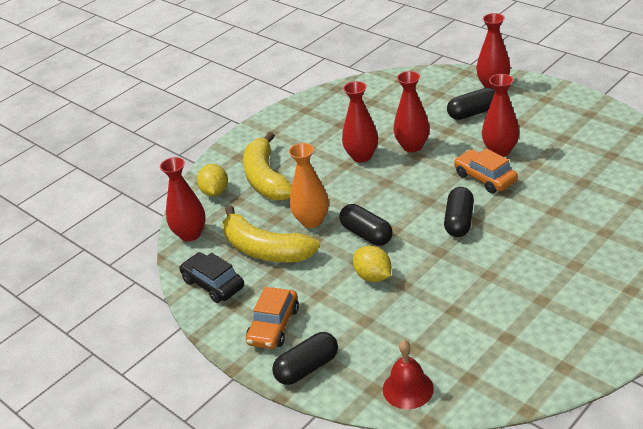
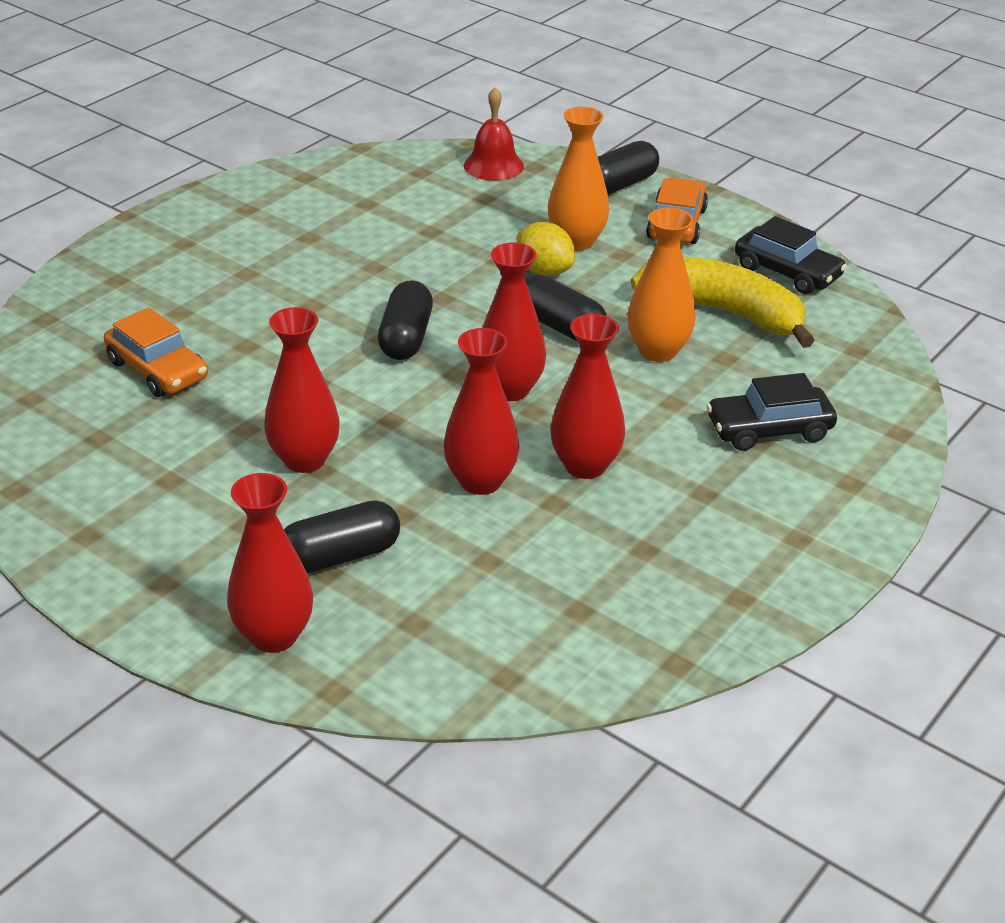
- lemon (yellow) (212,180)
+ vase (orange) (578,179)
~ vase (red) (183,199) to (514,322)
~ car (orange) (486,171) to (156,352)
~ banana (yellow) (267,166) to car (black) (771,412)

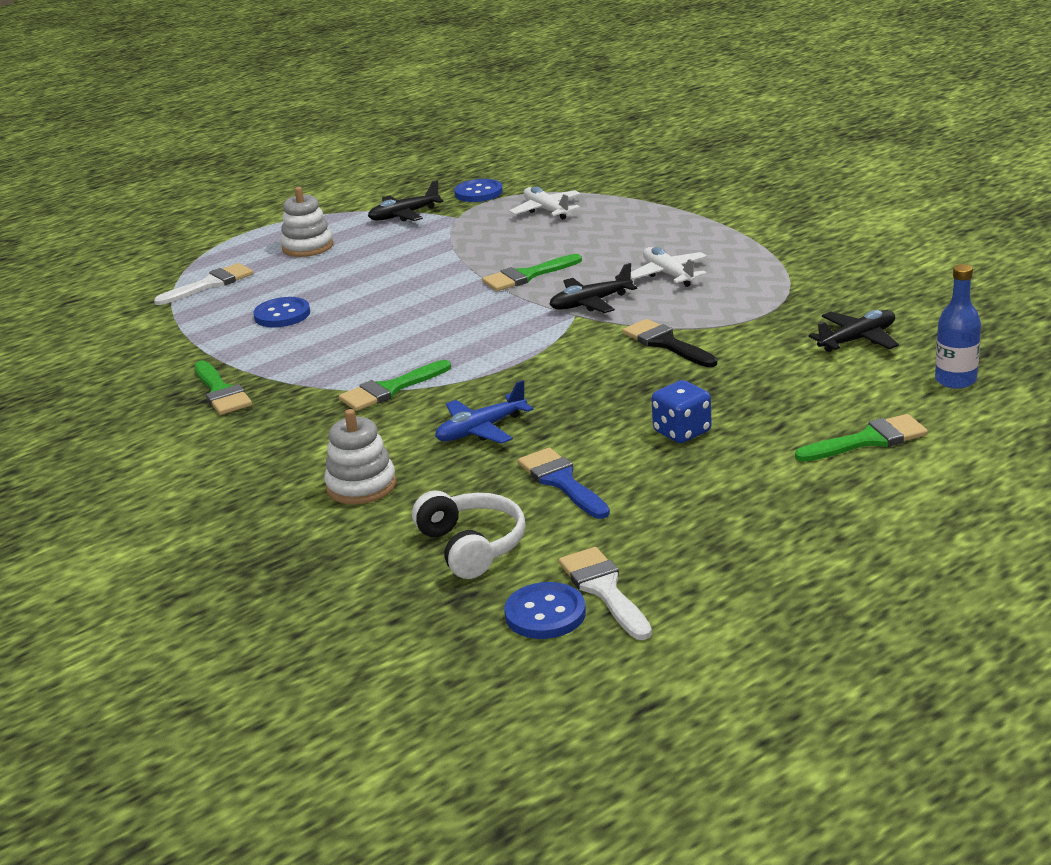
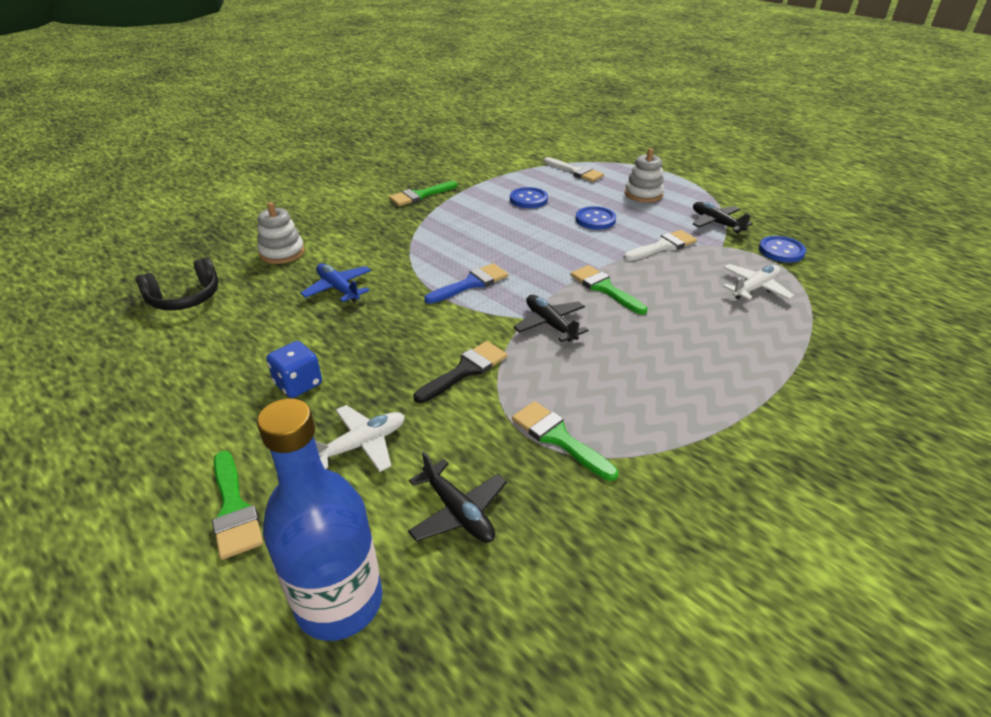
~ brush (green) (395,385) to (565,441)
~ button (blue) (545,610) to (596,218)
~ brush (blue) (564,483) to (466,283)
~ brush (white) (605,593) to (660,245)
~ plane (white) (669,267) to (360,438)
~ headphones (white) (469,535) to headphones (black) (177,284)
~ bottle (blue) (958,326) = (319,519) x1.76

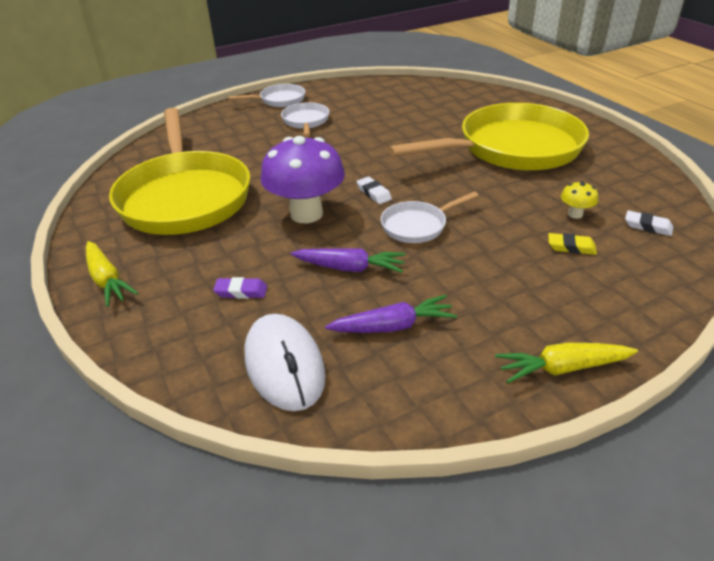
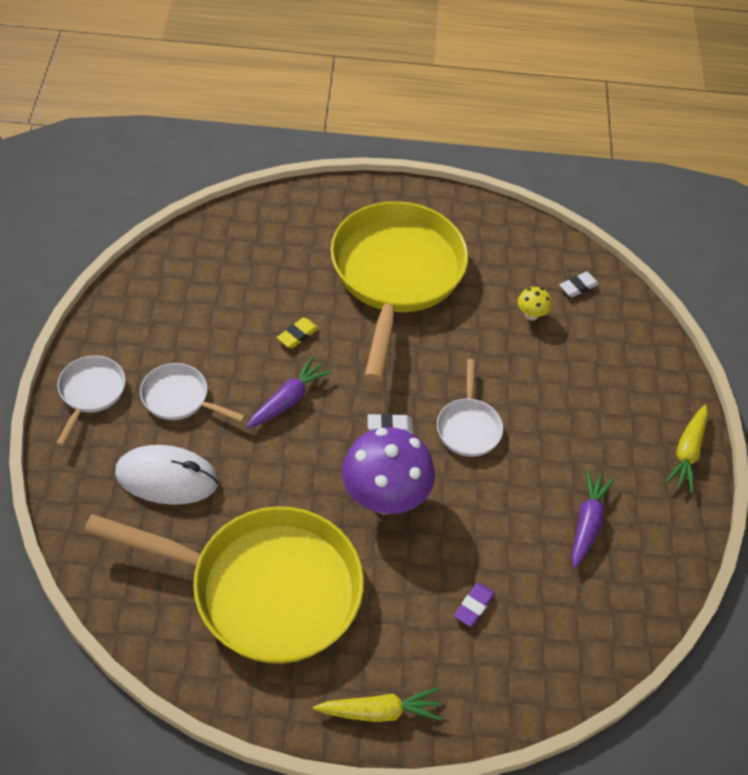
~ mouse (white) (285,362) to (166,475)
~ carrot (purple) (348,260) to (289,392)
~ eraser (yellow) (572,244) to (298,332)

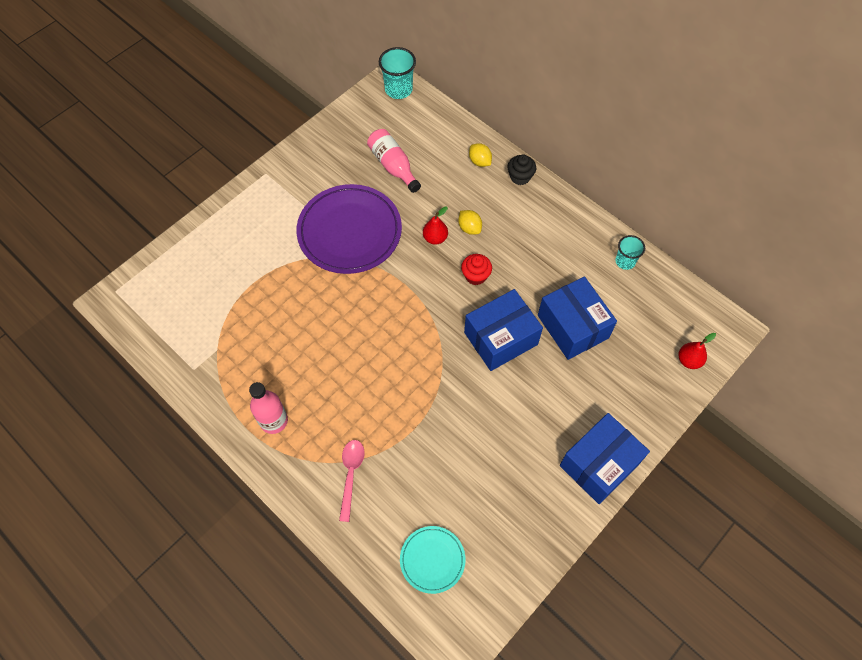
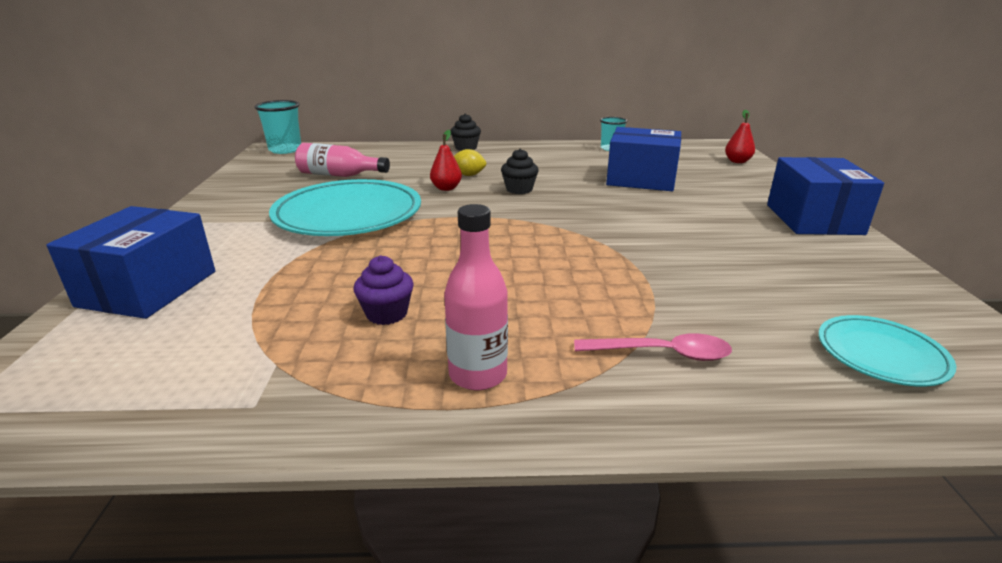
- lemon (yellow) (480,155)
+ cupcake (purple) (383,290)
~ box (blue) (503,330) to (130,262)
~ plate (purple) (349,229) to plate (turquoise) (345,207)
~ cupcake (red) (476,269) to cupcake (black) (520,171)
~ spoon (pink) (352,481) = (653,347) 135 degrees clockwise

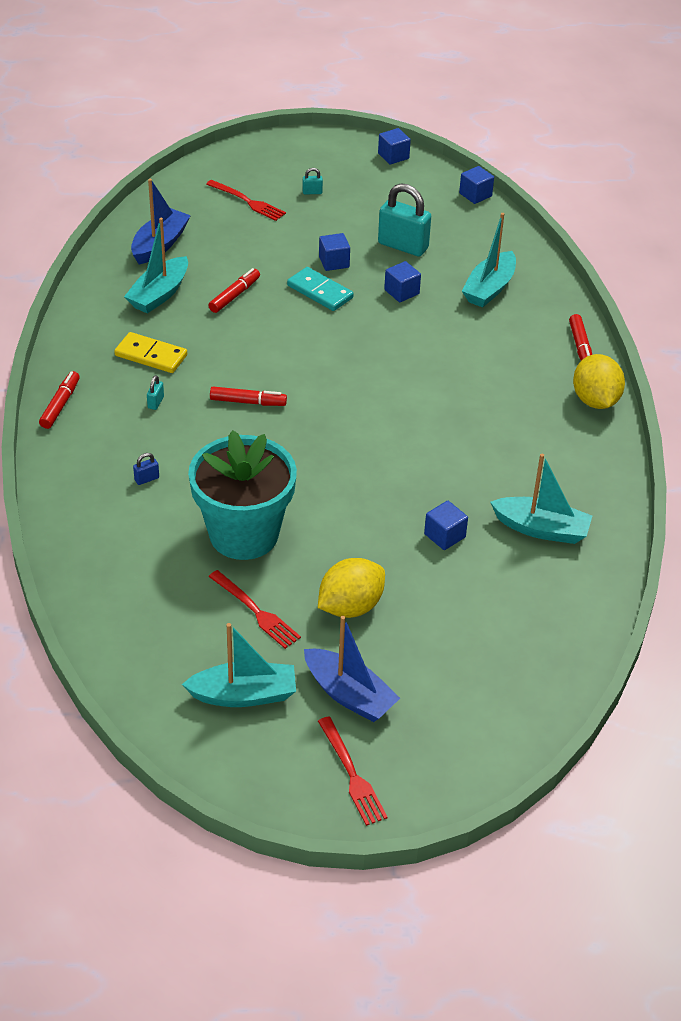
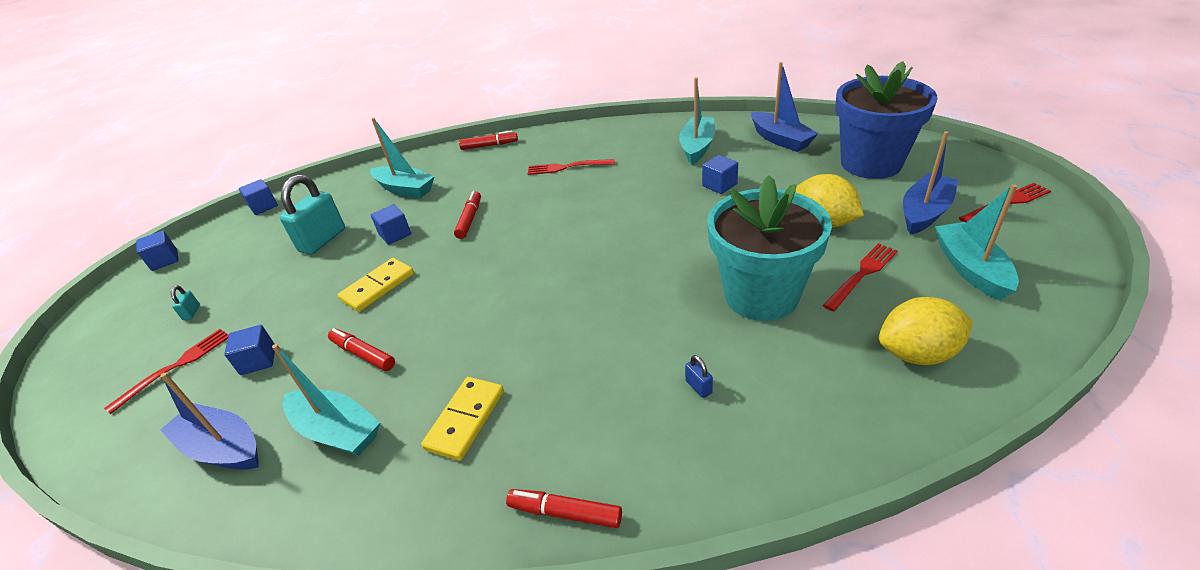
- padlock (turquoise) (155,392)
+ fork (red) (571,167)
+ boat (blue) (785,107)
+ flower pot (blue) (886,120)
~ marker (red) (248,396) to (467,215)
~ cube (blue) (334,252) to (249,350)
~ lemon (yellow) (599,381) to (926,331)
~ domino (turquoise) (320,289) to domino (yellow) (376,285)

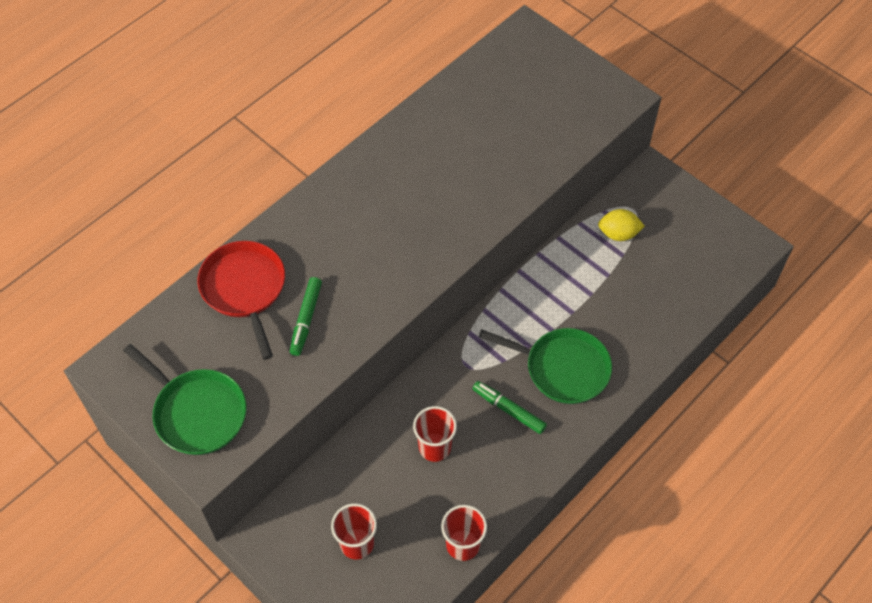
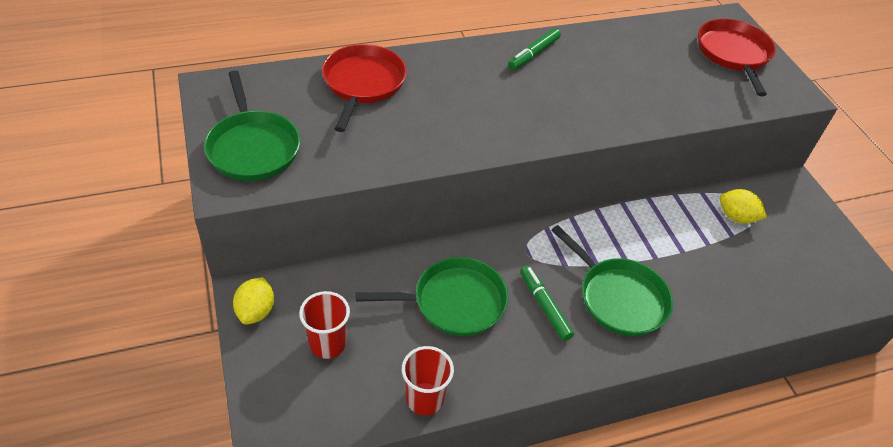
+ lemon (yellow) (253,300)
+ pan (red) (737,57)
~ marker (green) (306,316) to (534,49)
~ cup (red) (435,434) to pan (green) (432,296)

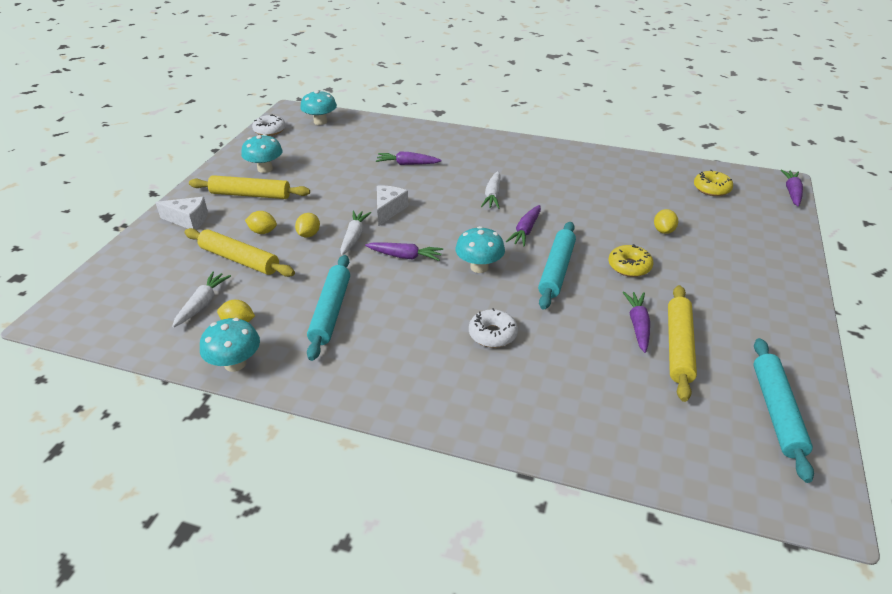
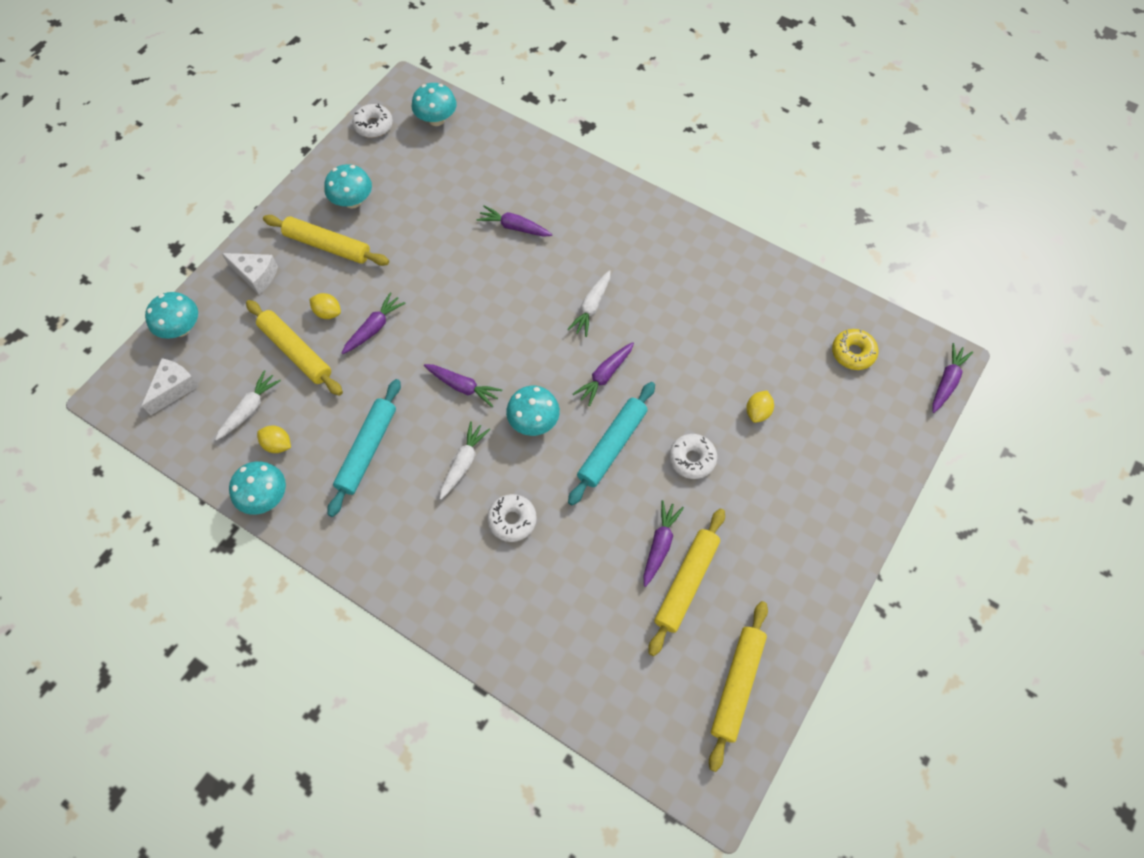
+ mushroom (turquoise) (171,315)
~ carrot (white) (355,233) to (465,460)
~ cheese (white) (392,206) to (170,386)
~ lemon (yellow) (307,225) to carrot (purple) (374,323)
~ donut (yellow) (631,260) to donut (white) (693,456)
~ rolling pin (turquoise) (783,410) to rolling pin (yellow) (738,686)

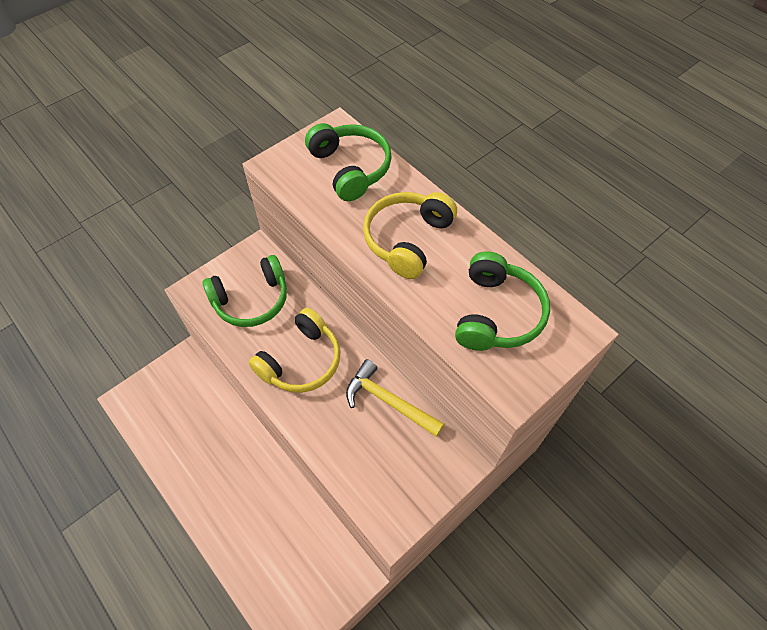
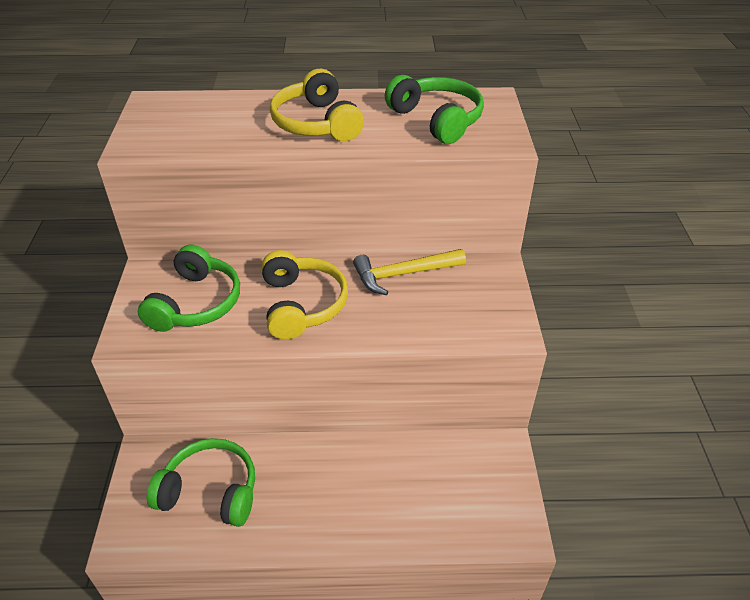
~ headphones (green) (348,162) to (201,482)

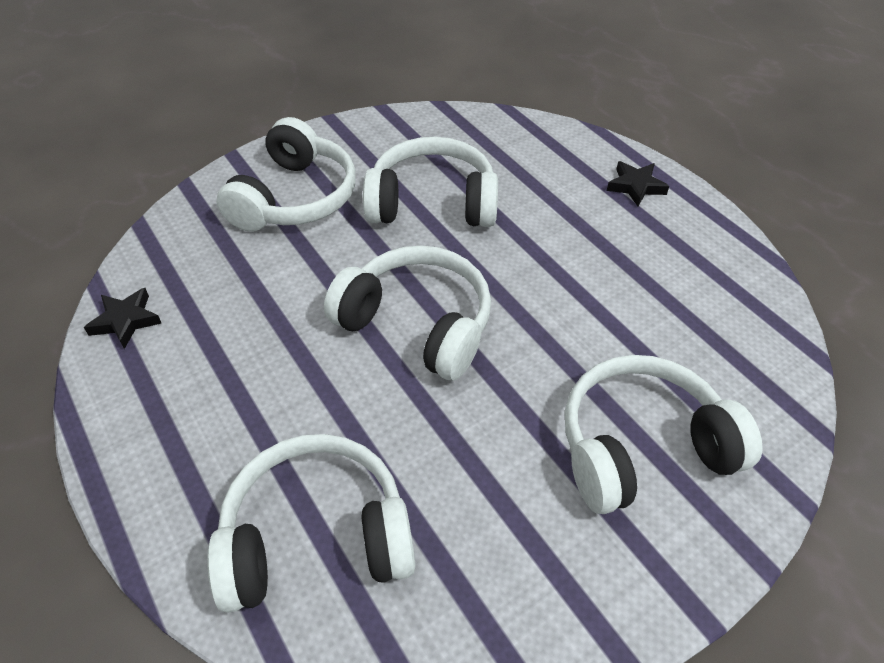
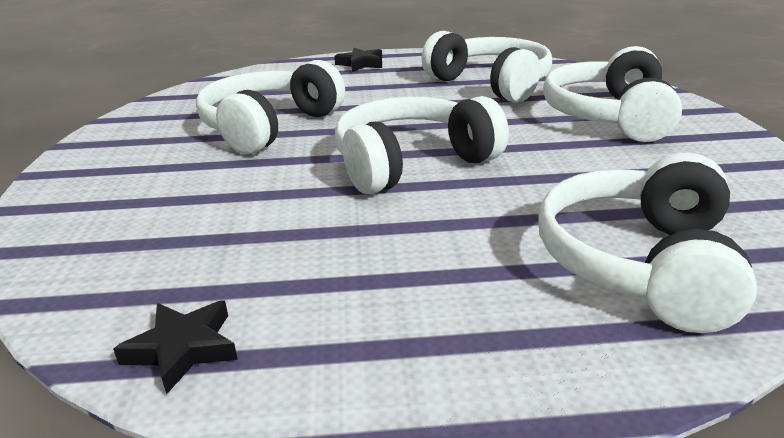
~ headphones (white) (286,174) to (486,67)

